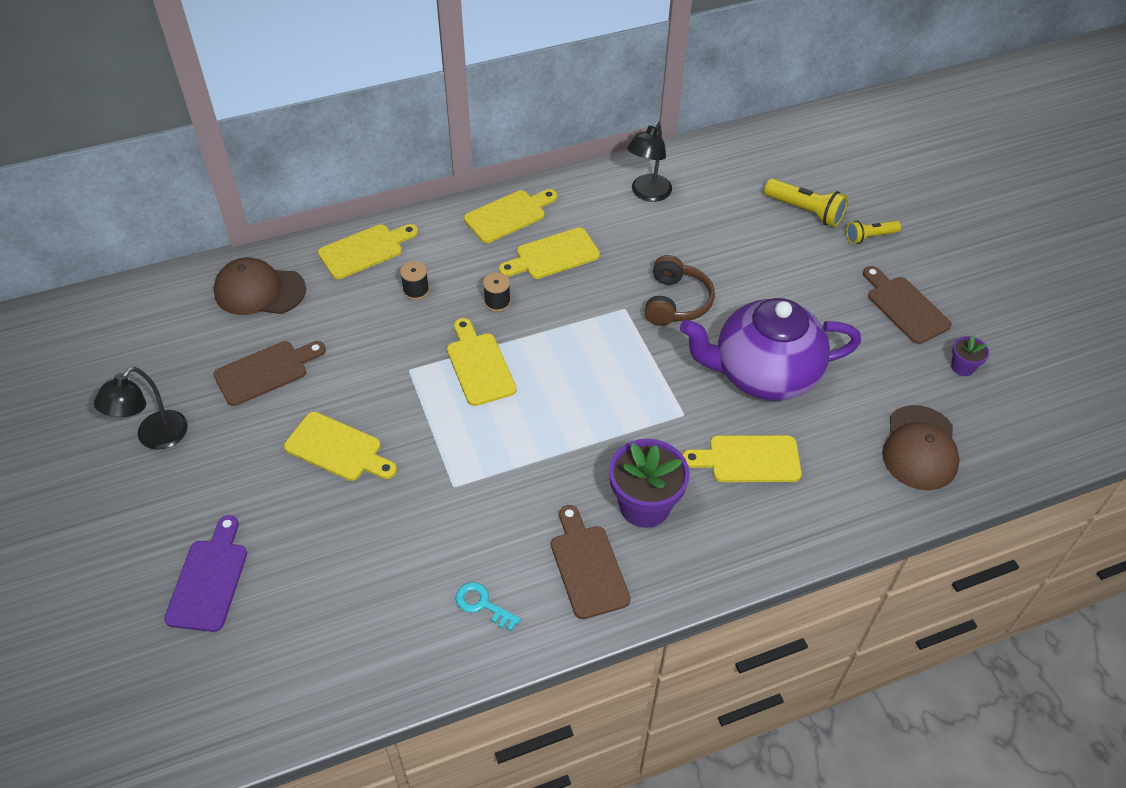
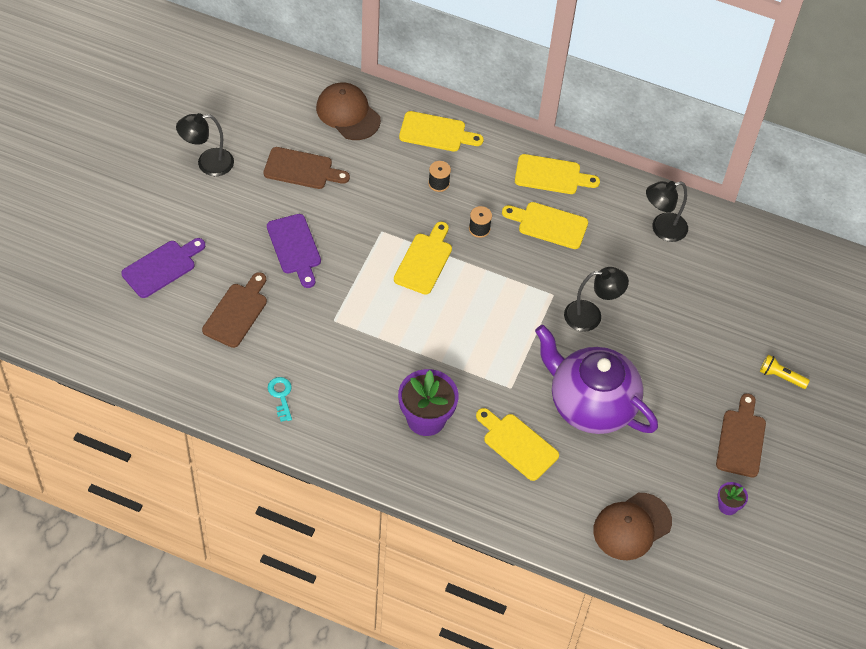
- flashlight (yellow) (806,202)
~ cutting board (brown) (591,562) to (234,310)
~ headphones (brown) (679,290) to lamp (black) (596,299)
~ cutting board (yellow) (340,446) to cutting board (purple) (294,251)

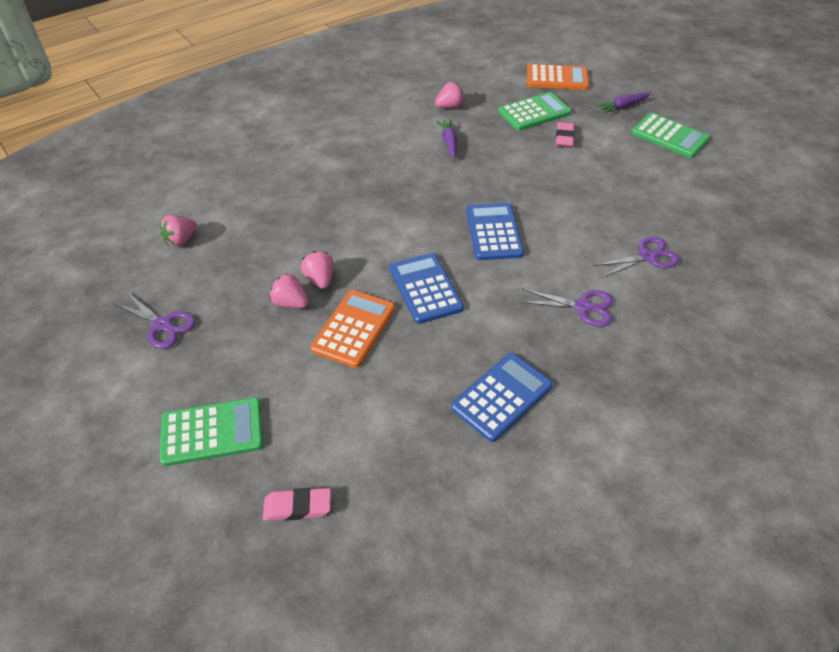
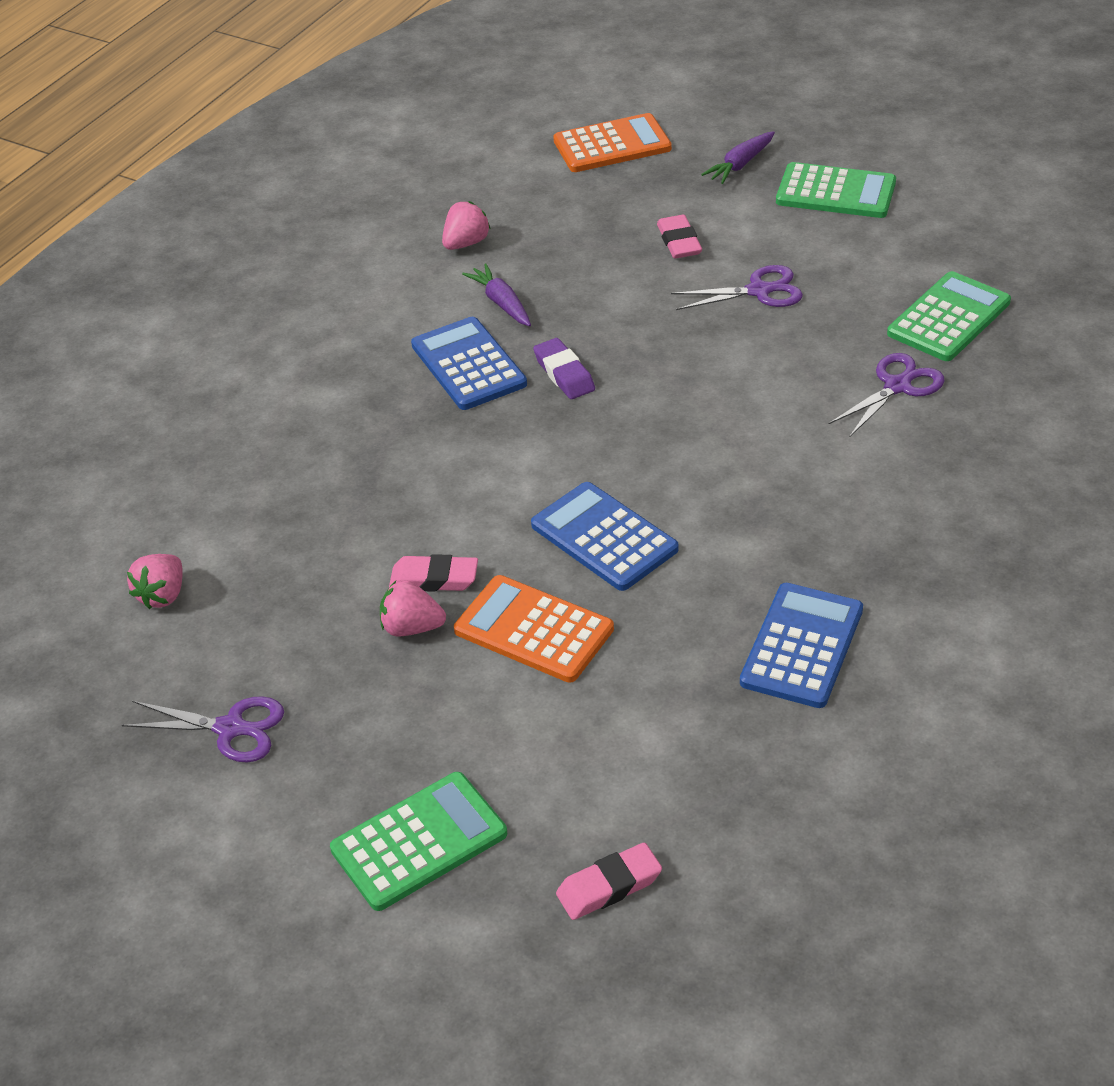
+ eraser (purple) (564,368)
~ calculator (blue) (495,231) to (469,363)
~ calculator (green) (535,111) to (949,316)
~ scissors (purple) (566,308) to (737,287)
~ strawberry (pink) (317,270) to eraser (pink) (433,573)
~ calculator (orange) (353,329) = (534,629) 60 degrees counterclockwise

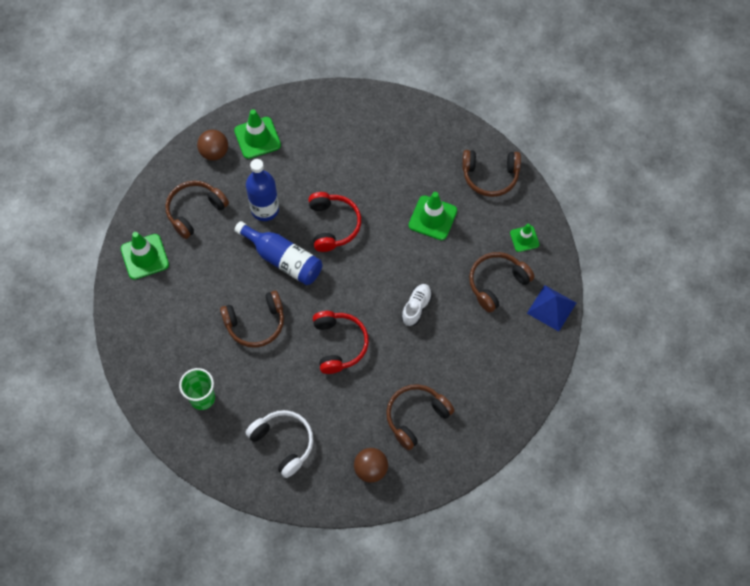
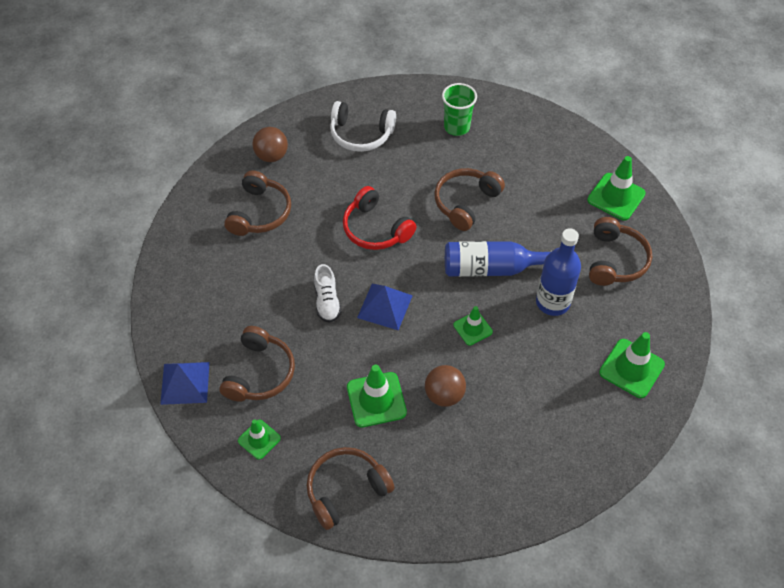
+ pyramid (blue) (385,307)
~ ball (brown) (212,145) to (445,386)
~ headphones (red) (334,222) to traffic cone (green) (473,326)

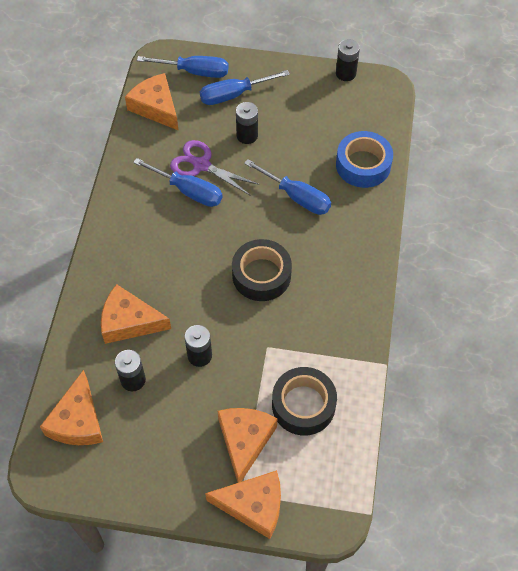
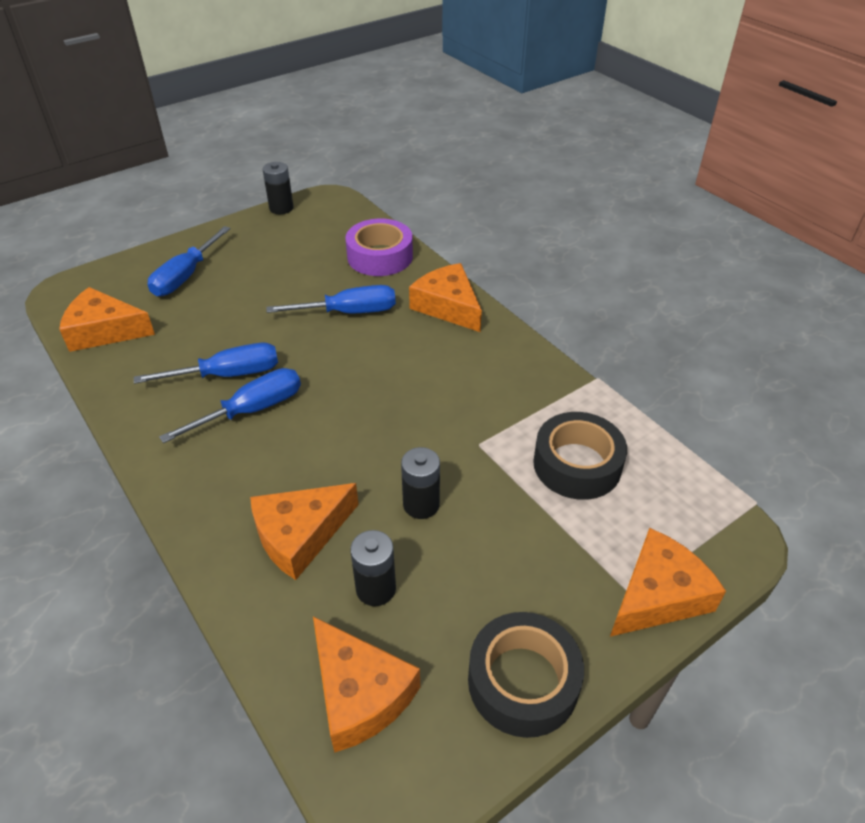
- scissors (purple) (214,168)
- battery (black) (247,123)
~ screwdriver (blue) (183,67) to (230,405)
~ cheese (orange) (248,445) to (445,297)
~ tape (black) (262,270) to (526,675)
~ tape (blue) (364,159) to tape (purple) (379,247)

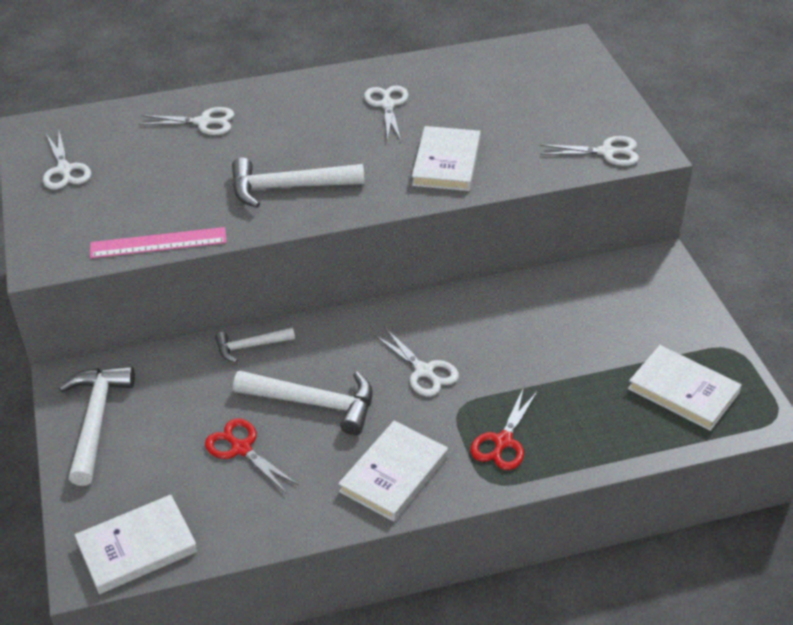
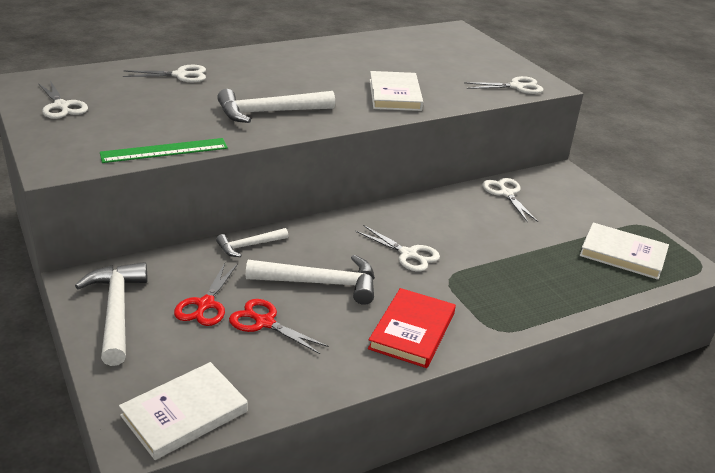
~ scissors (white) (386,113) to (510,200)
~ scissors (red) (504,428) to (206,294)
~ ruler (pink) (158,242) to ruler (green) (164,150)
~ book (white) (393,471) to book (red) (412,328)

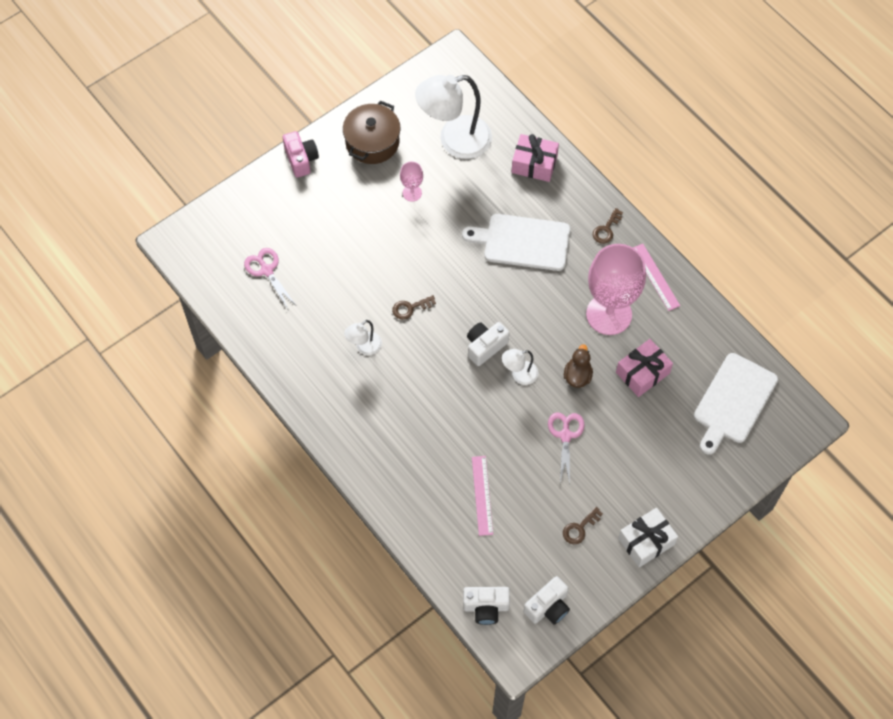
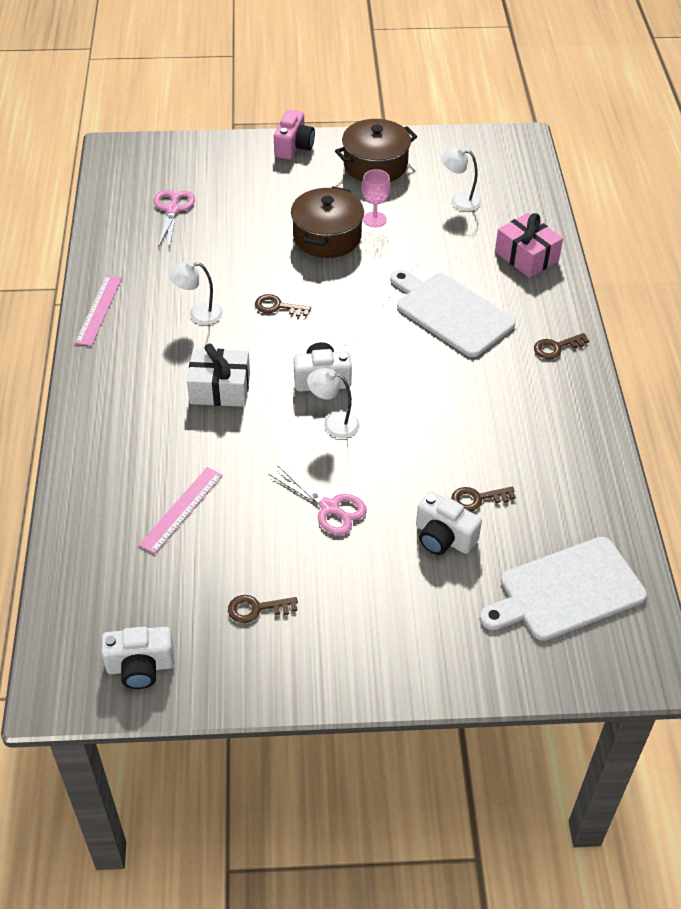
- duck (brown) (578,366)
- goblet (pink) (616,289)
+ pot (brown) (327,222)
~ camera (white) (486,606) to (449,523)
~ gift (white) (648,537) to (218,375)
~ ruler (pink) (656,277) to (98,310)
~ gift (pink) (644,368) to key (brown) (483,499)
~ scissors (pink) (566,448) = (318,500) 90 degrees clockwise
~ lamp (white) (453,117) = (461,179) x0.47

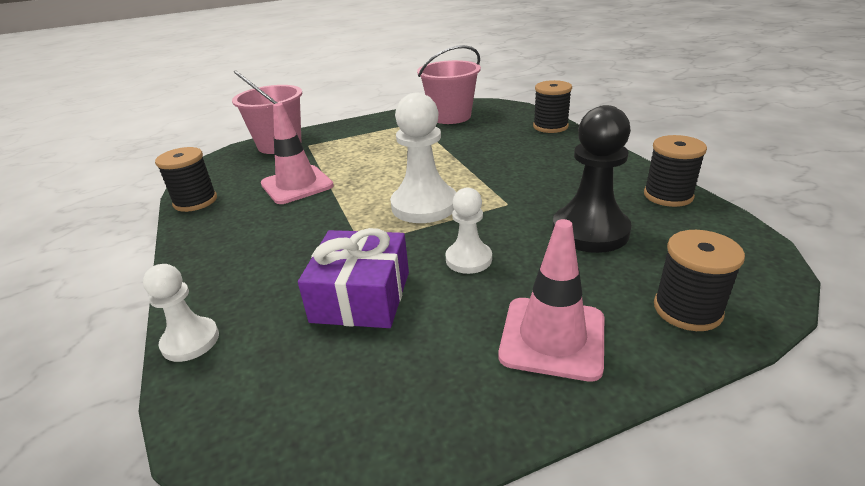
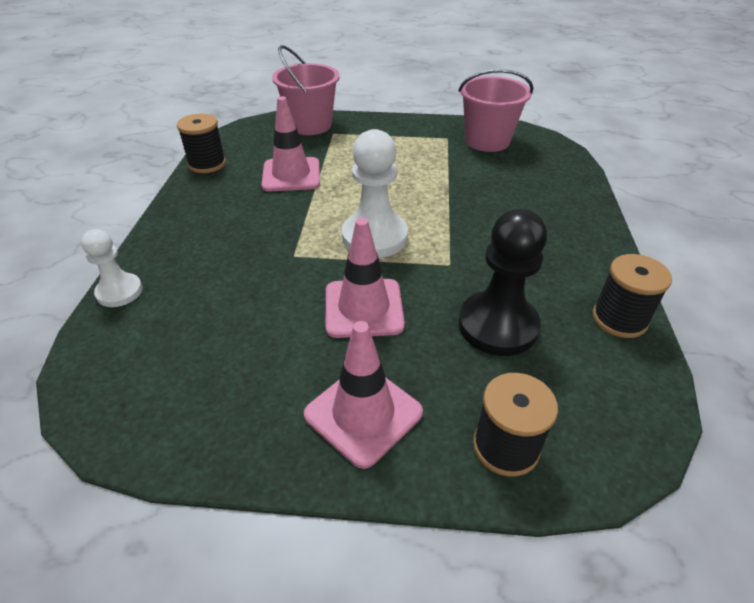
- gift (purple) (353,278)
- spool (black) (552,106)
~ pawn (white) (468,230) to traffic cone (pink) (365,278)

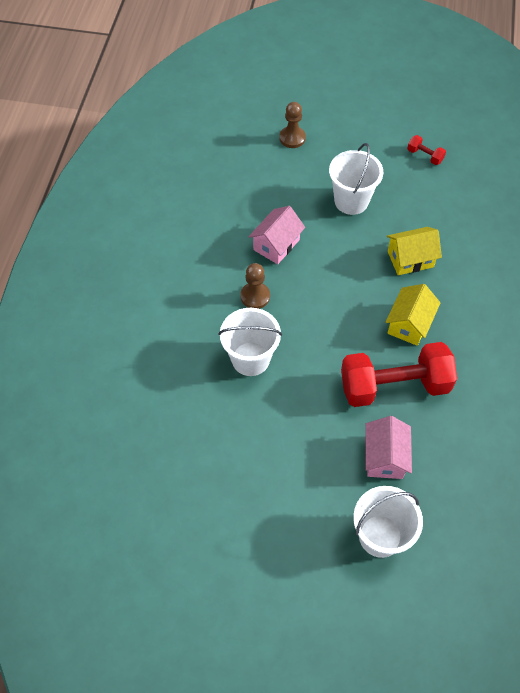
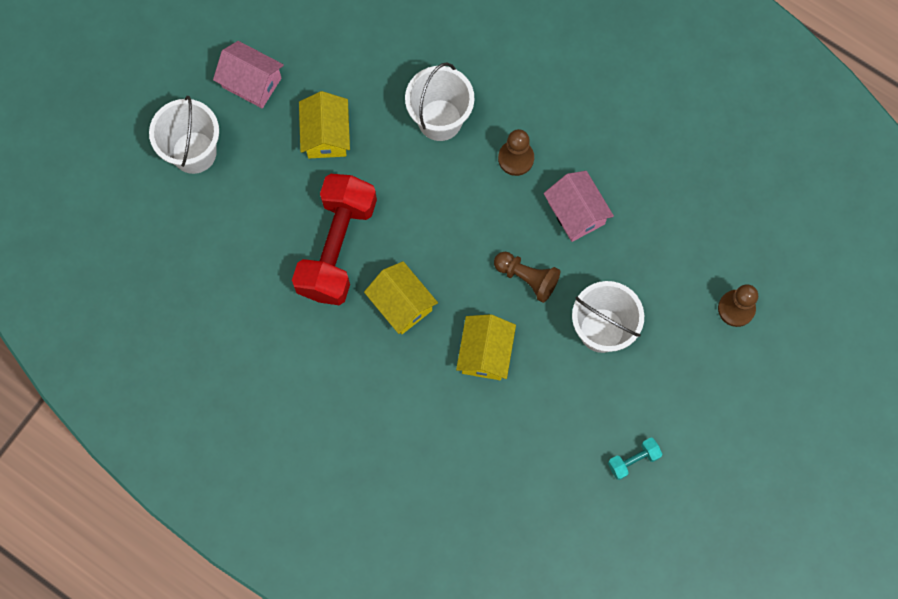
+ house (yellow) (324,124)
+ pawn (brown) (527,277)
~ house (pink) (388,447) to (248,75)
~ dumbbell (red) (426,150) to dumbbell (turquoise) (635,458)

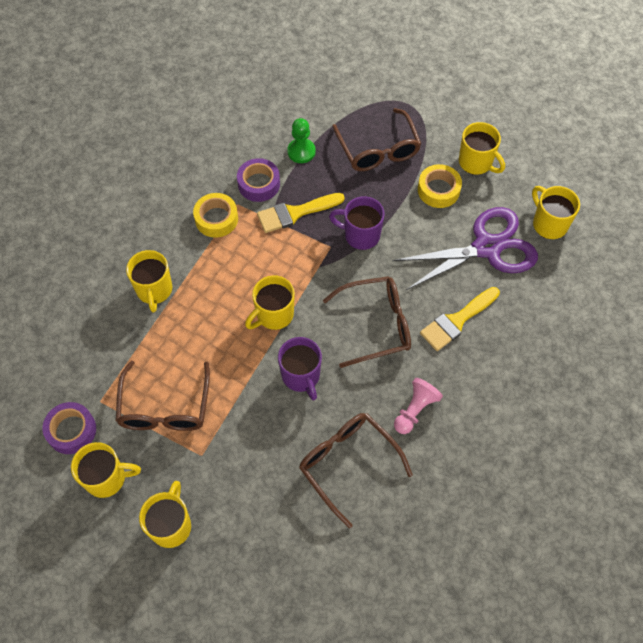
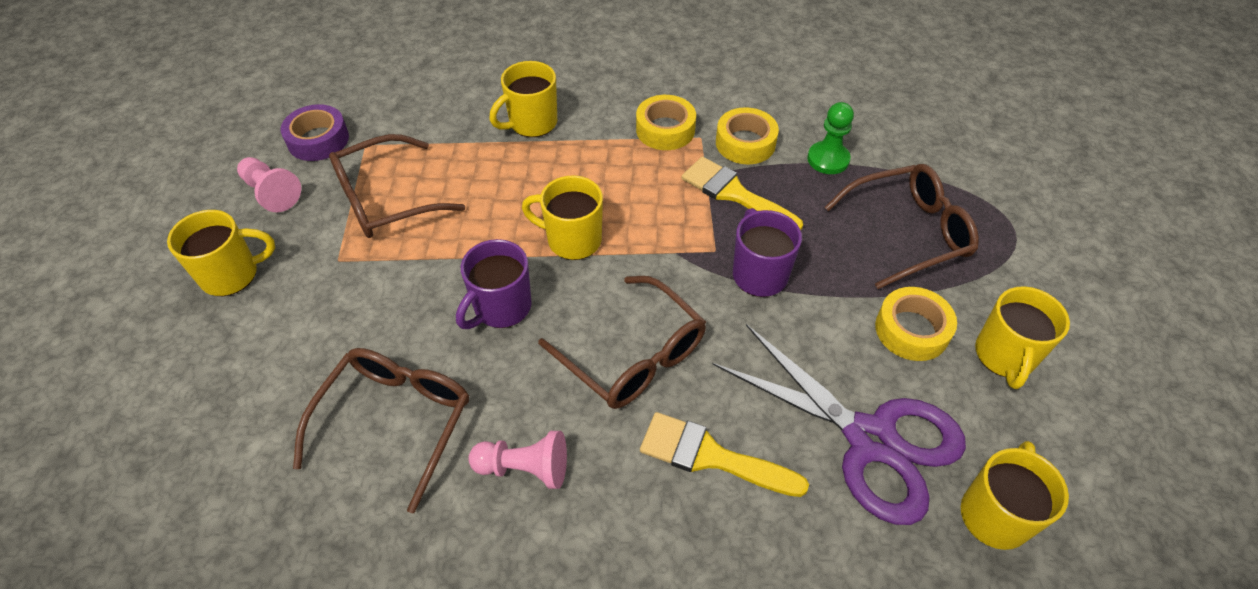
~ mug (yellow) (106,470) to pawn (pink) (269,184)
~ tape (purple) (258,180) to tape (yellow) (747,135)
~ glasses (brown) (376,139) = (901,226) 150 degrees counterclockwise

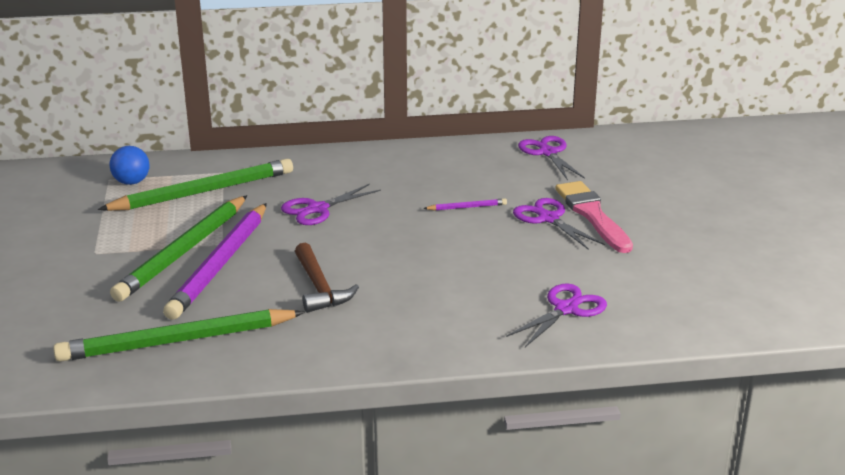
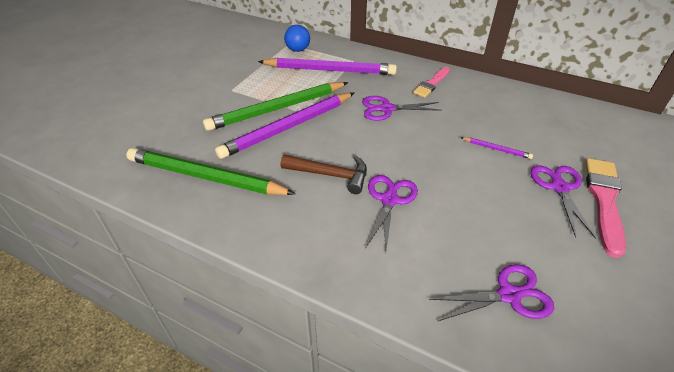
+ brush (pink) (431,82)
~ scissors (purple) (551,158) to (391,212)
~ pencil (green) (195,185) to pencil (purple) (327,66)
~ hammer (brown) (327,278) = (324,174) 90 degrees counterclockwise

